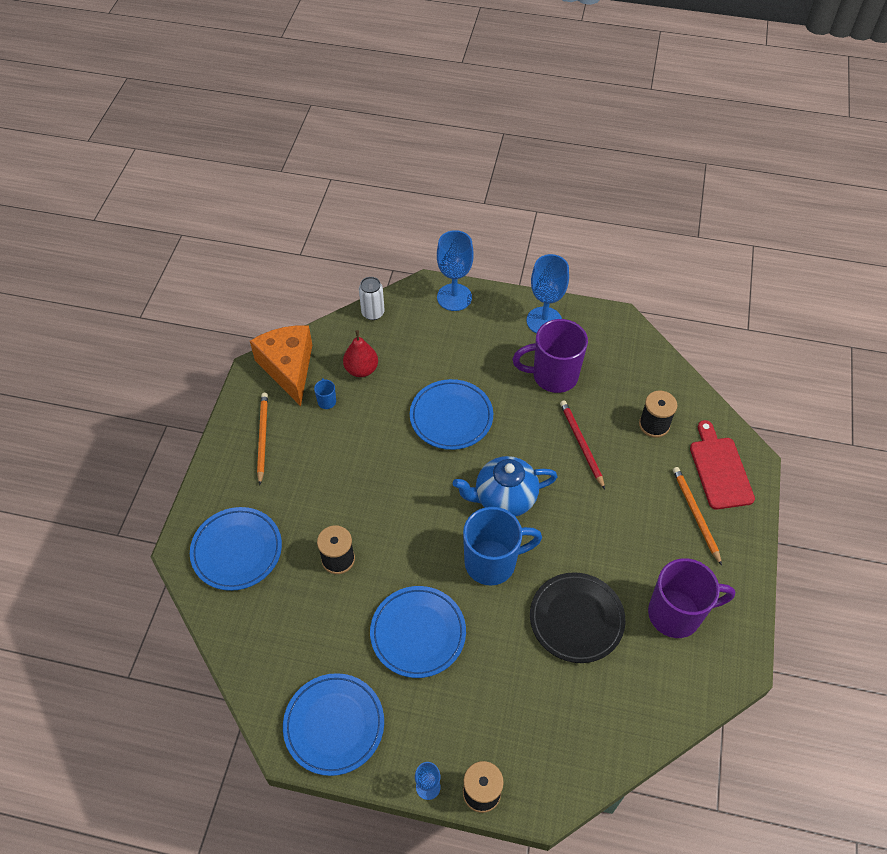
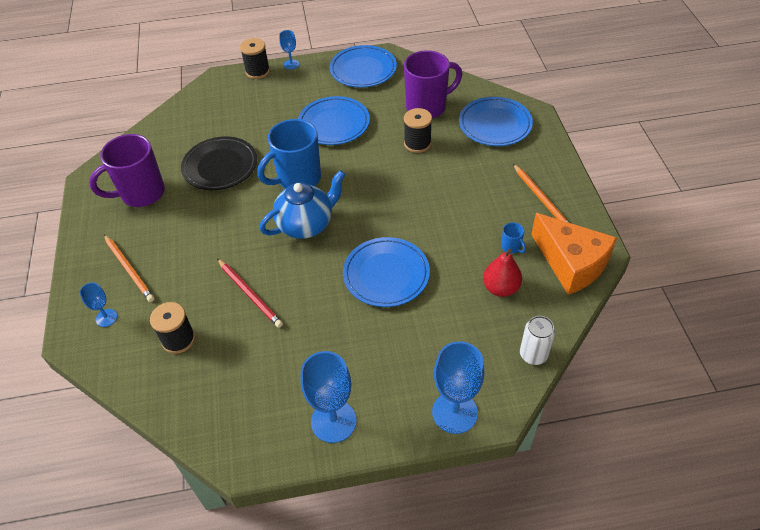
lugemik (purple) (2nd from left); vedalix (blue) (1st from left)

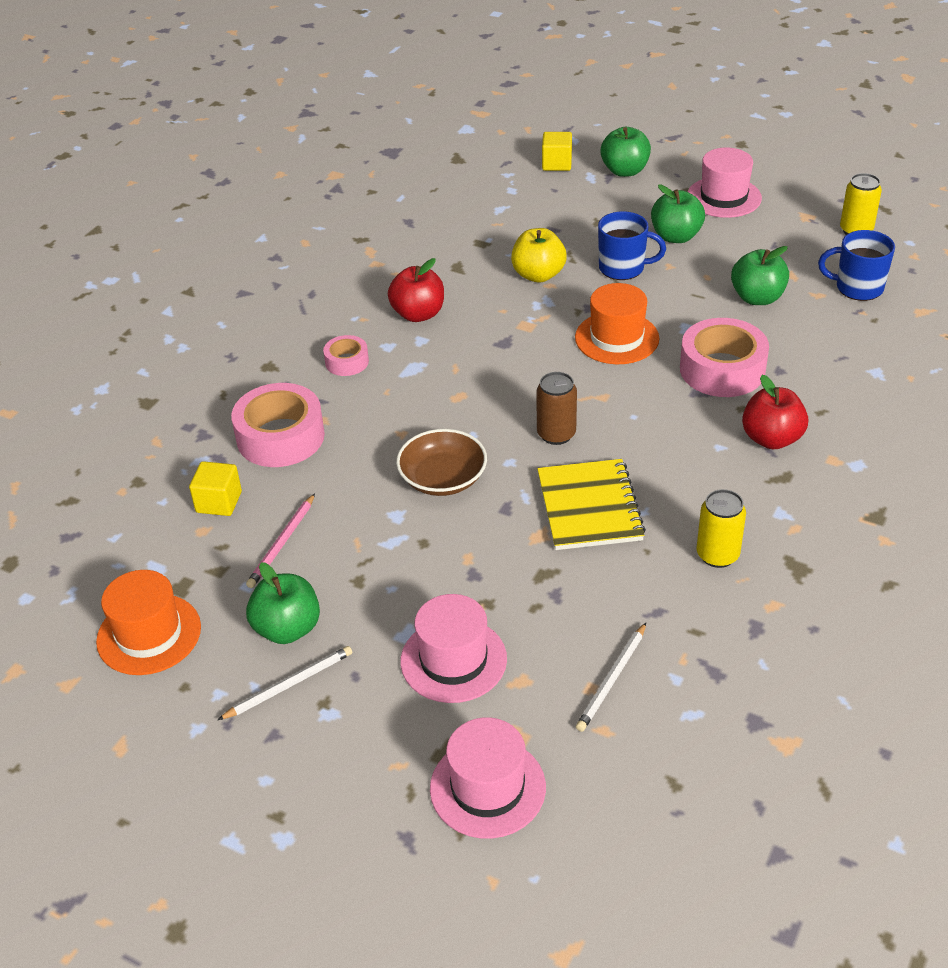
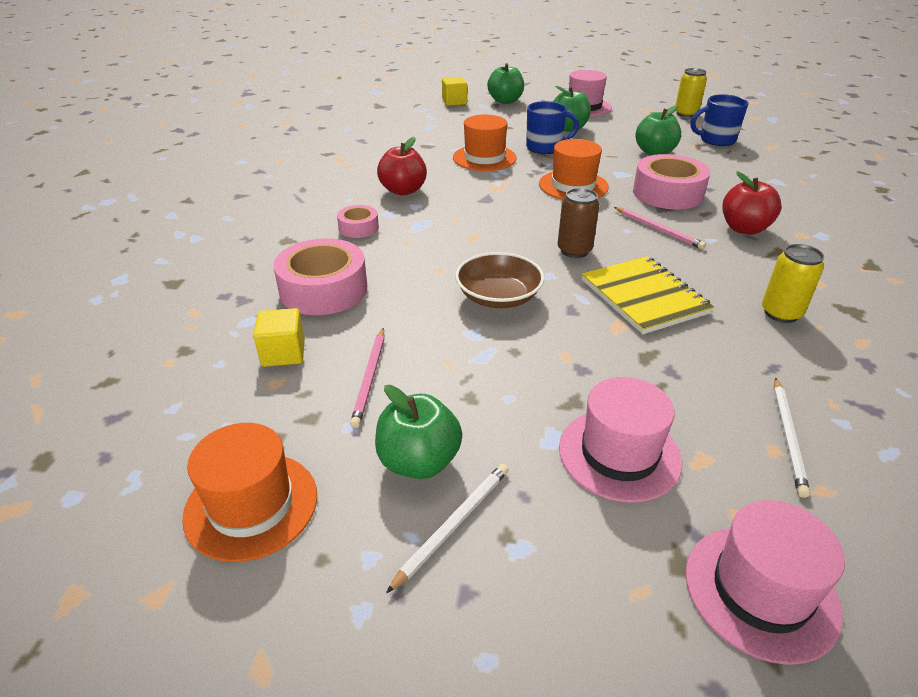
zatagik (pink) (2nd from left); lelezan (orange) (2nd from left)

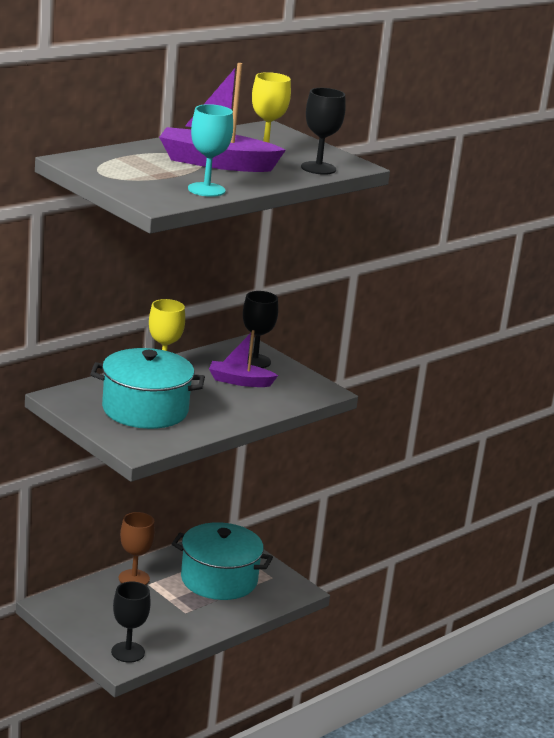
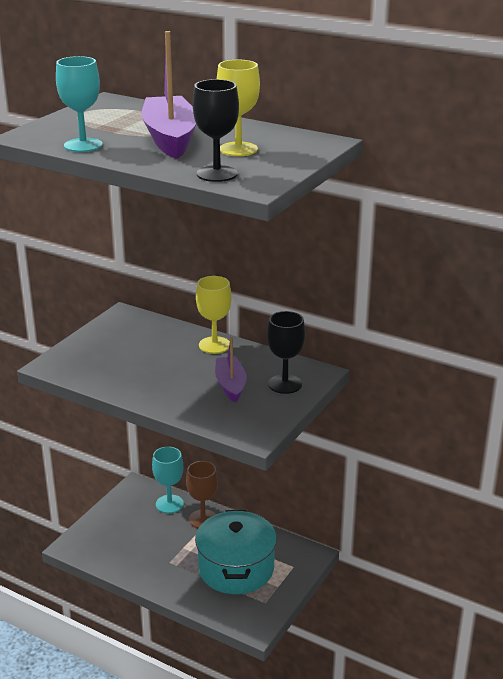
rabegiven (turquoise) (1st from left in the first image); vedalix (black) (1st from left in the first image); vedalix (turquoise) (2nd from left)

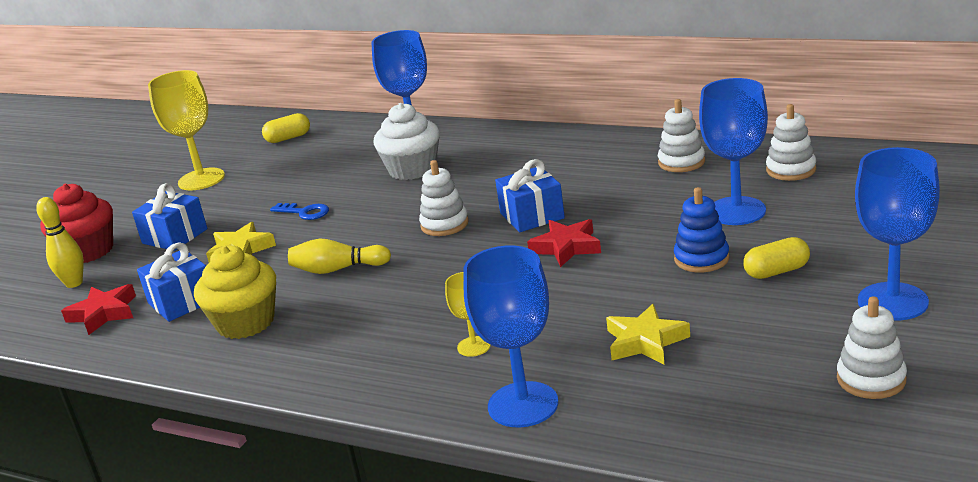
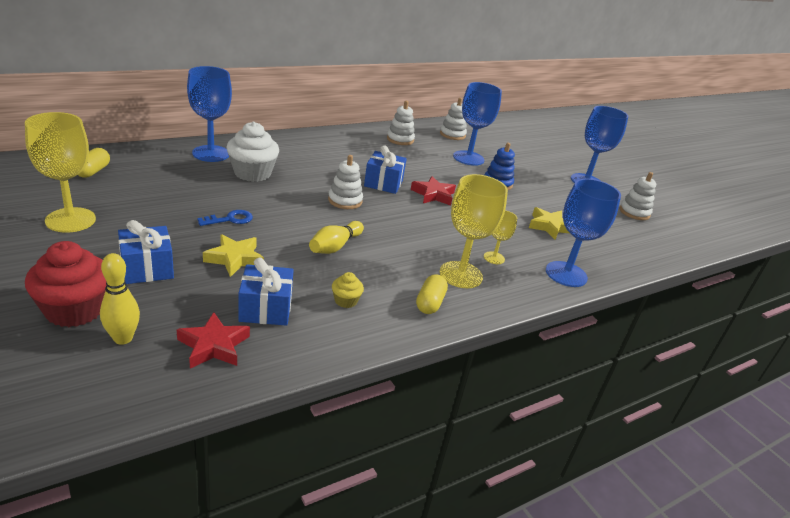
vedalix (yellow) (2nd from left); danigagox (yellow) (2nd from left); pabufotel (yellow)

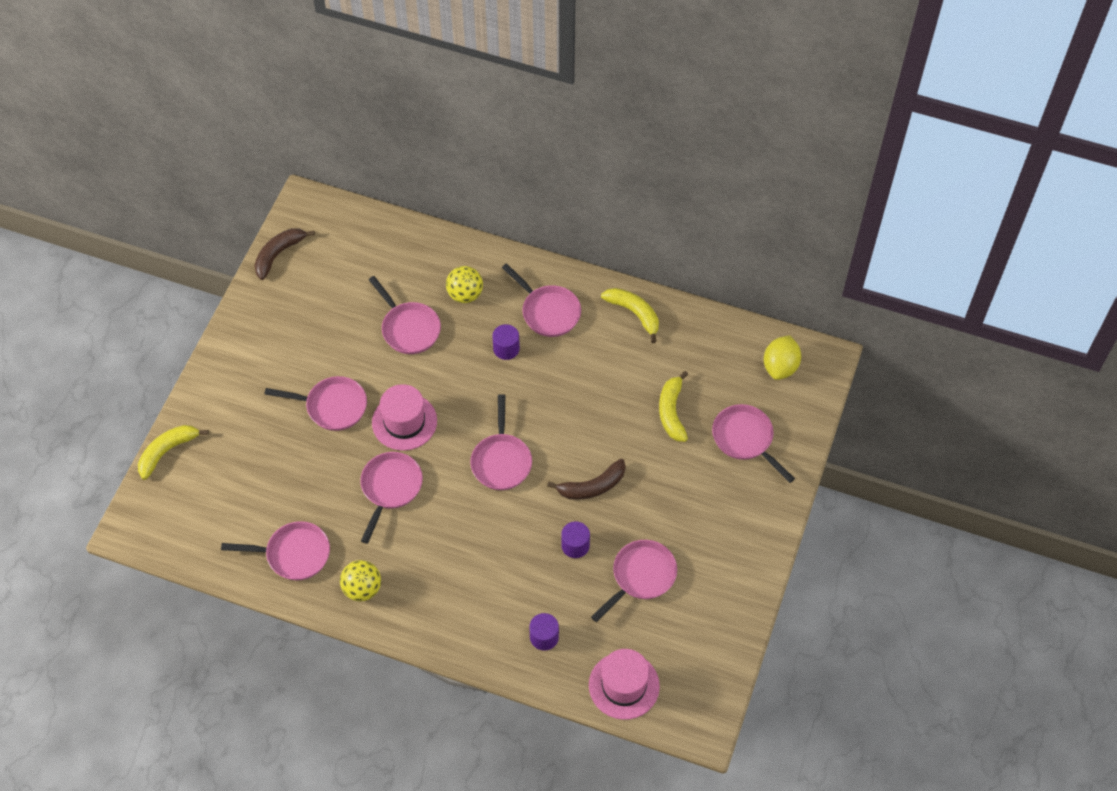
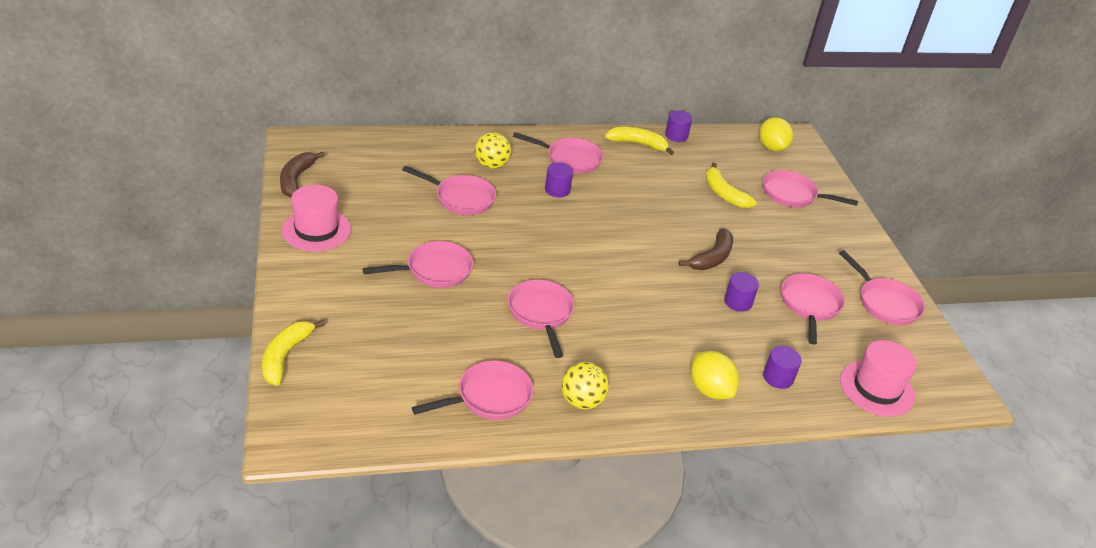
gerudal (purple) (2nd from left); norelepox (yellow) (1st from left); lelezan (pink) (1st from left); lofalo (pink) (8th from left)

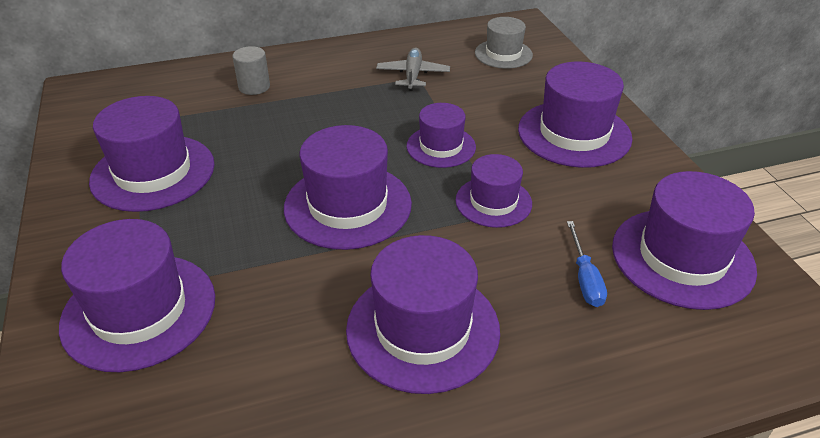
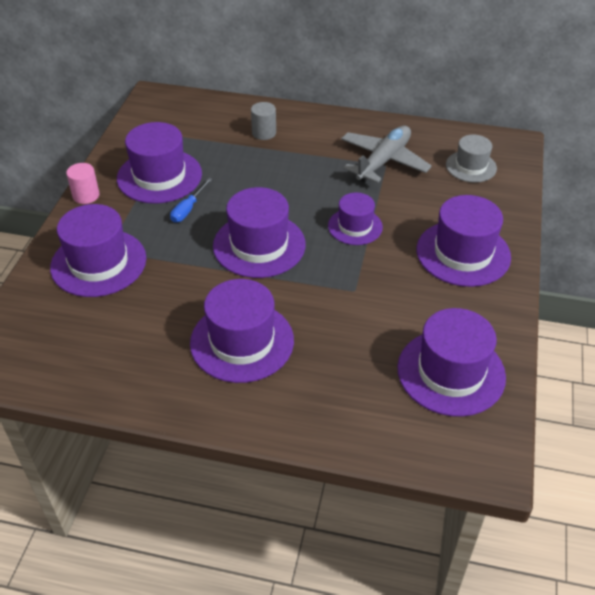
lelezan (purple) (6th from left in the first image); gerudal (pink); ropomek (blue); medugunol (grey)

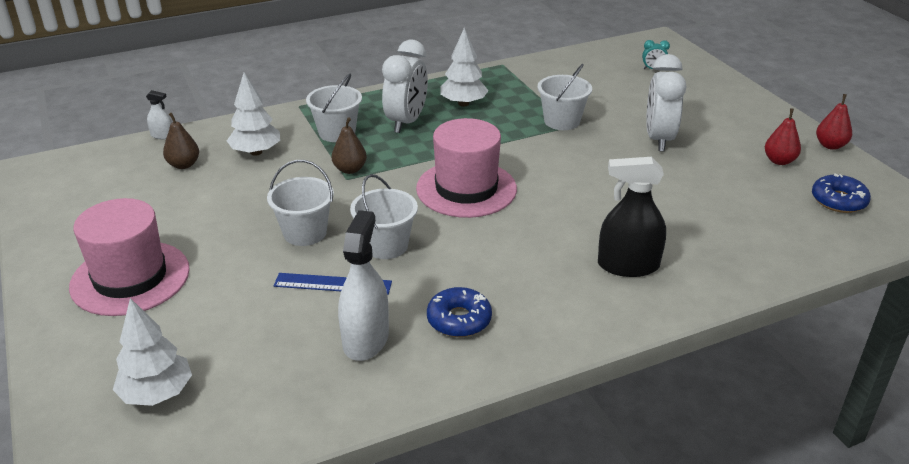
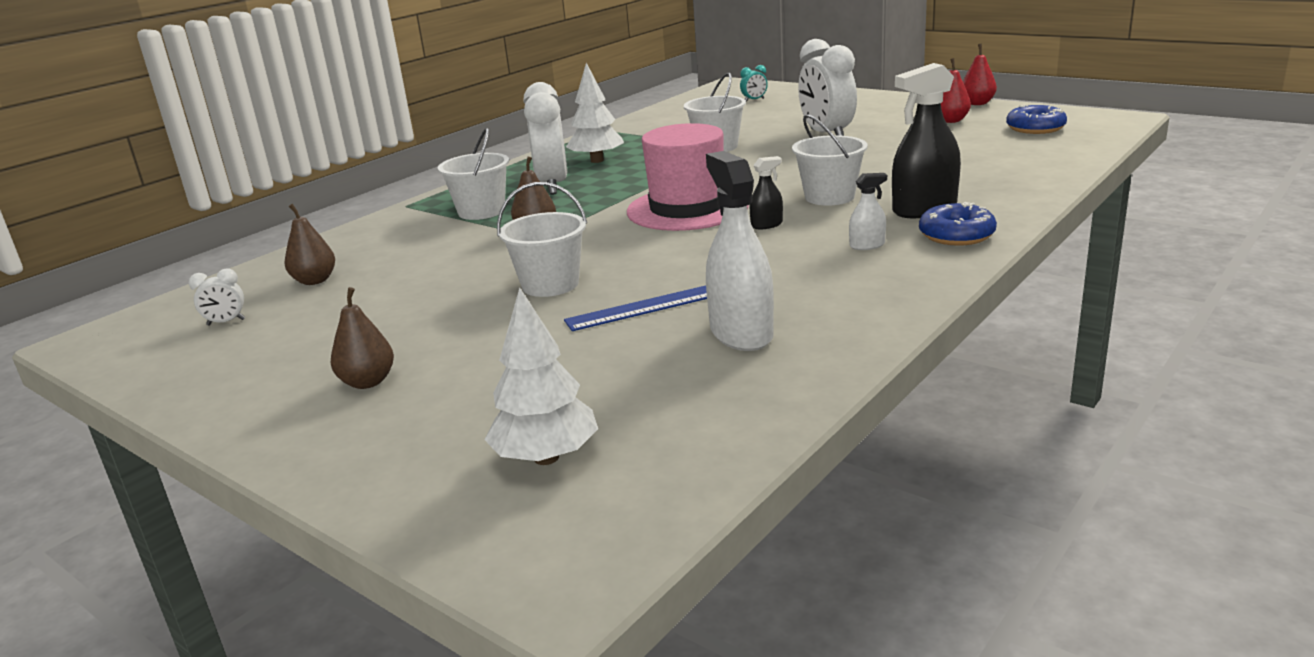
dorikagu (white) (2nd from left in the first image); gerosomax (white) (1st from left); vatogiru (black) (1st from left); vatogiru (white) (2nd from left); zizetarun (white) (4th from left); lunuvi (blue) (1st from left); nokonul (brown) (2nd from left)

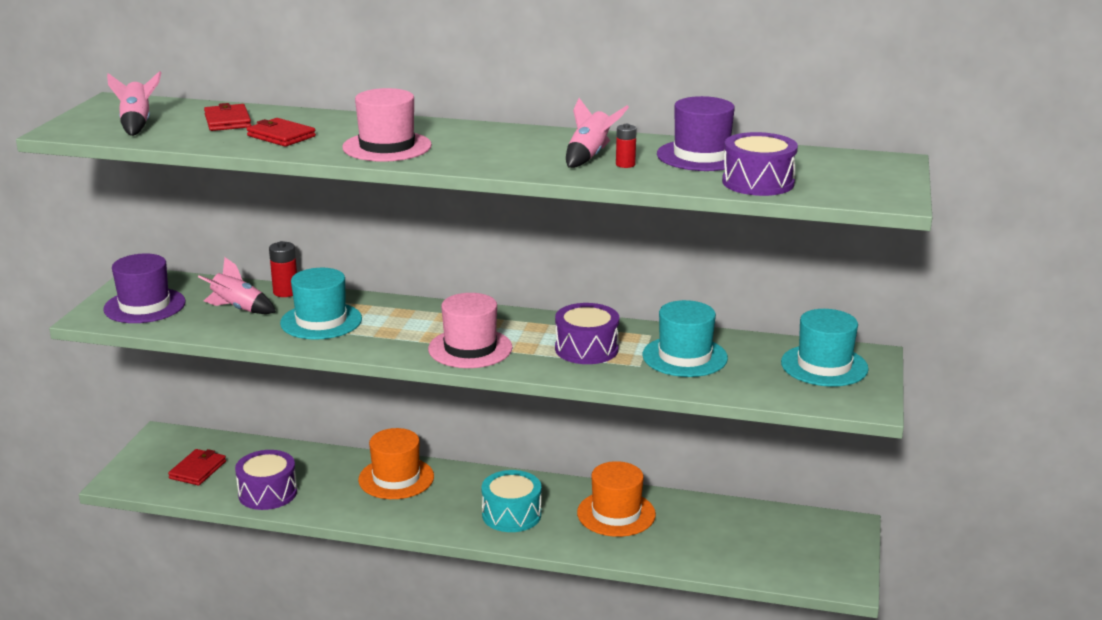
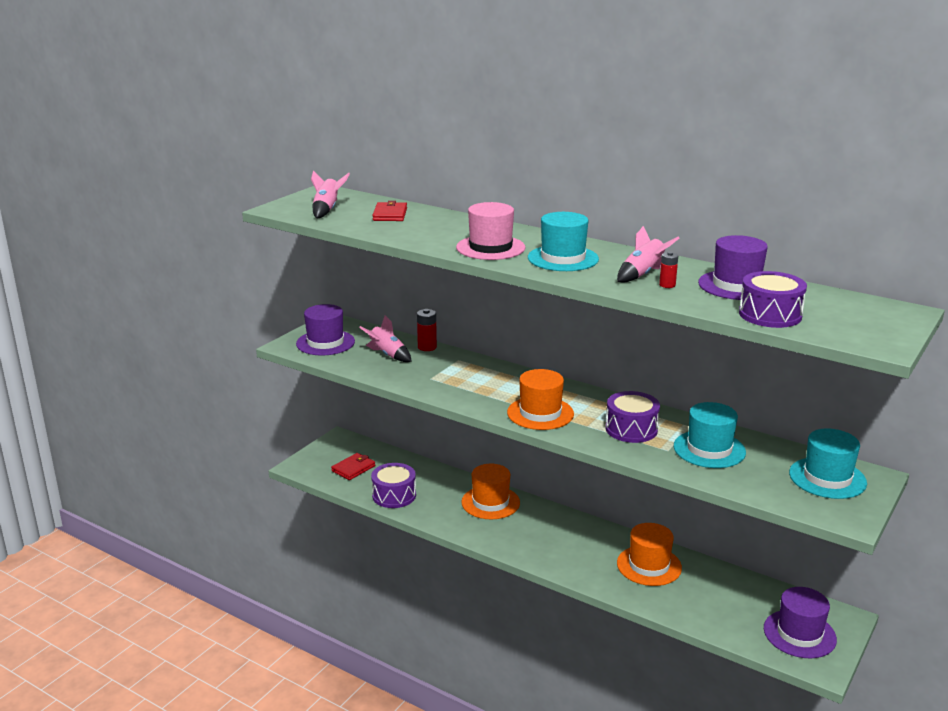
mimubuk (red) (3rd from left in the first image); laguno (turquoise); lelezan (purple) (3rd from left); lelezan (turquoise) (1st from left); lelezan (orange) (2nd from left)

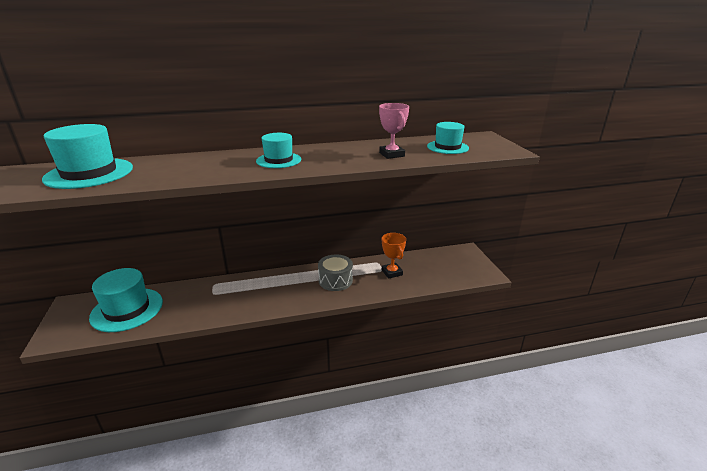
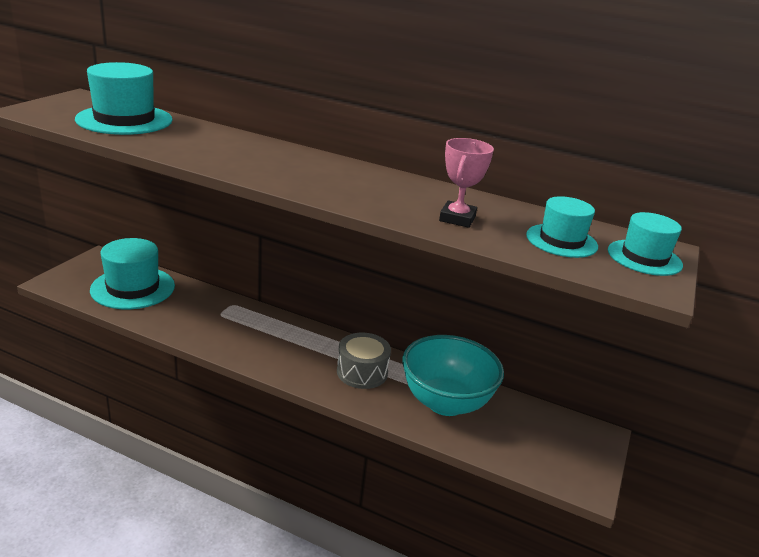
lelezan (turquoise) (4th from left); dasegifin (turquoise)

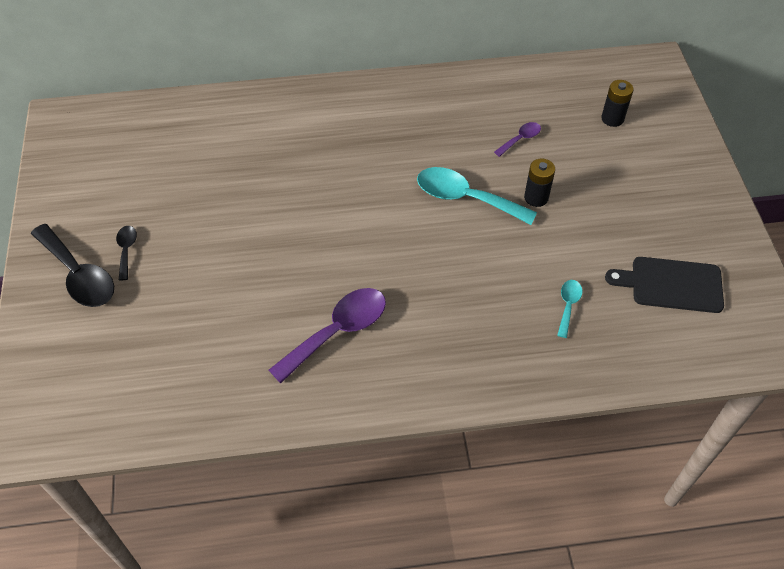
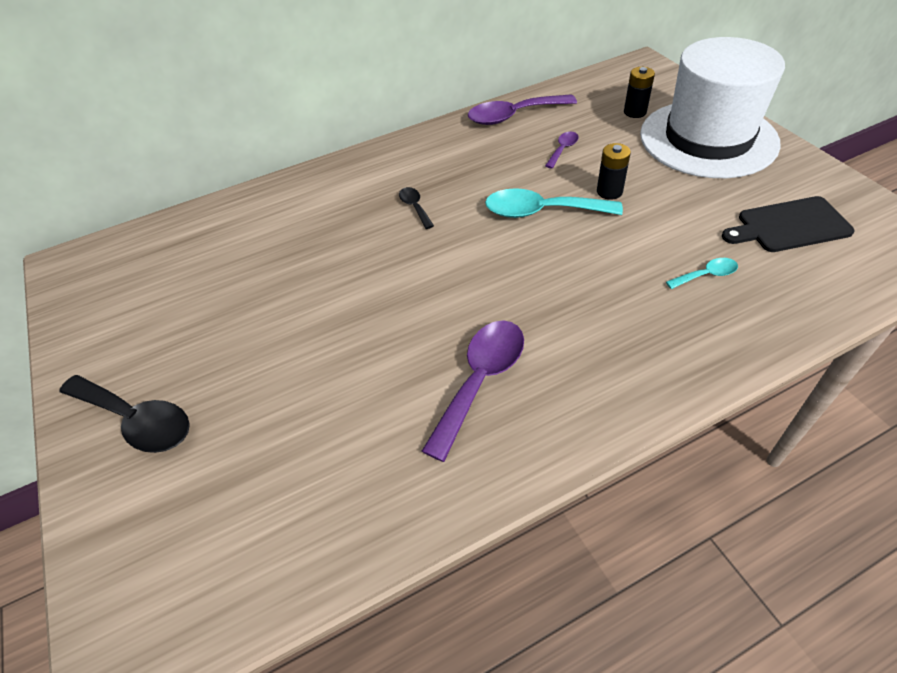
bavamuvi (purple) (2nd from left); lelezan (white); bavamuvi (black) (2nd from left); bavamuvi (turquoise) (2nd from left)

